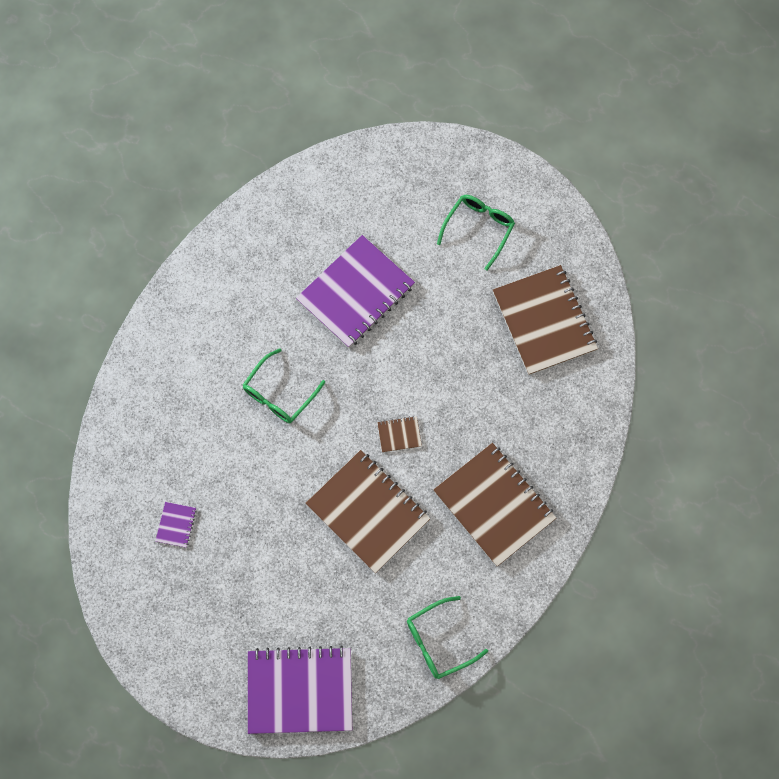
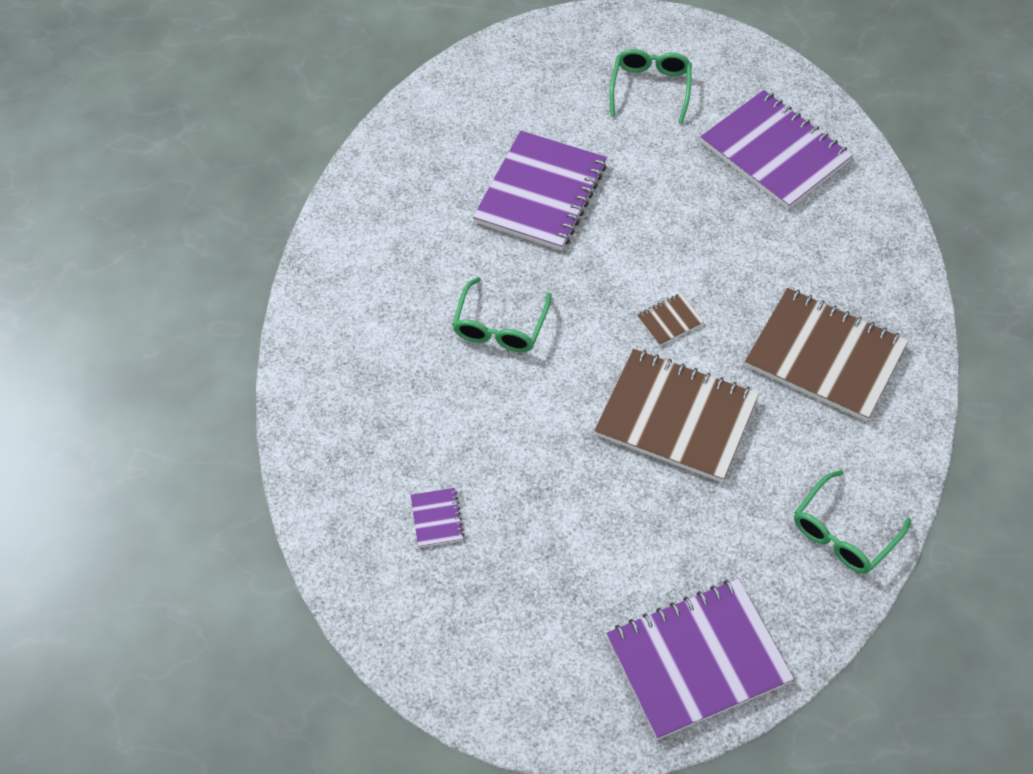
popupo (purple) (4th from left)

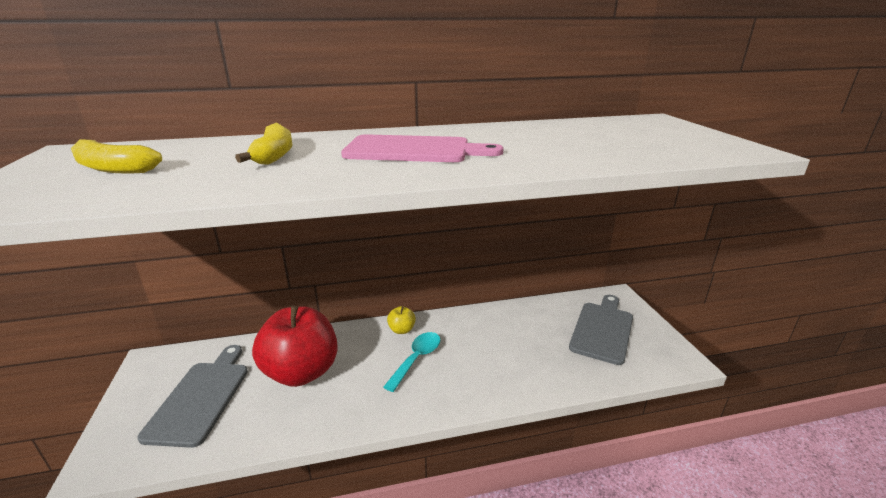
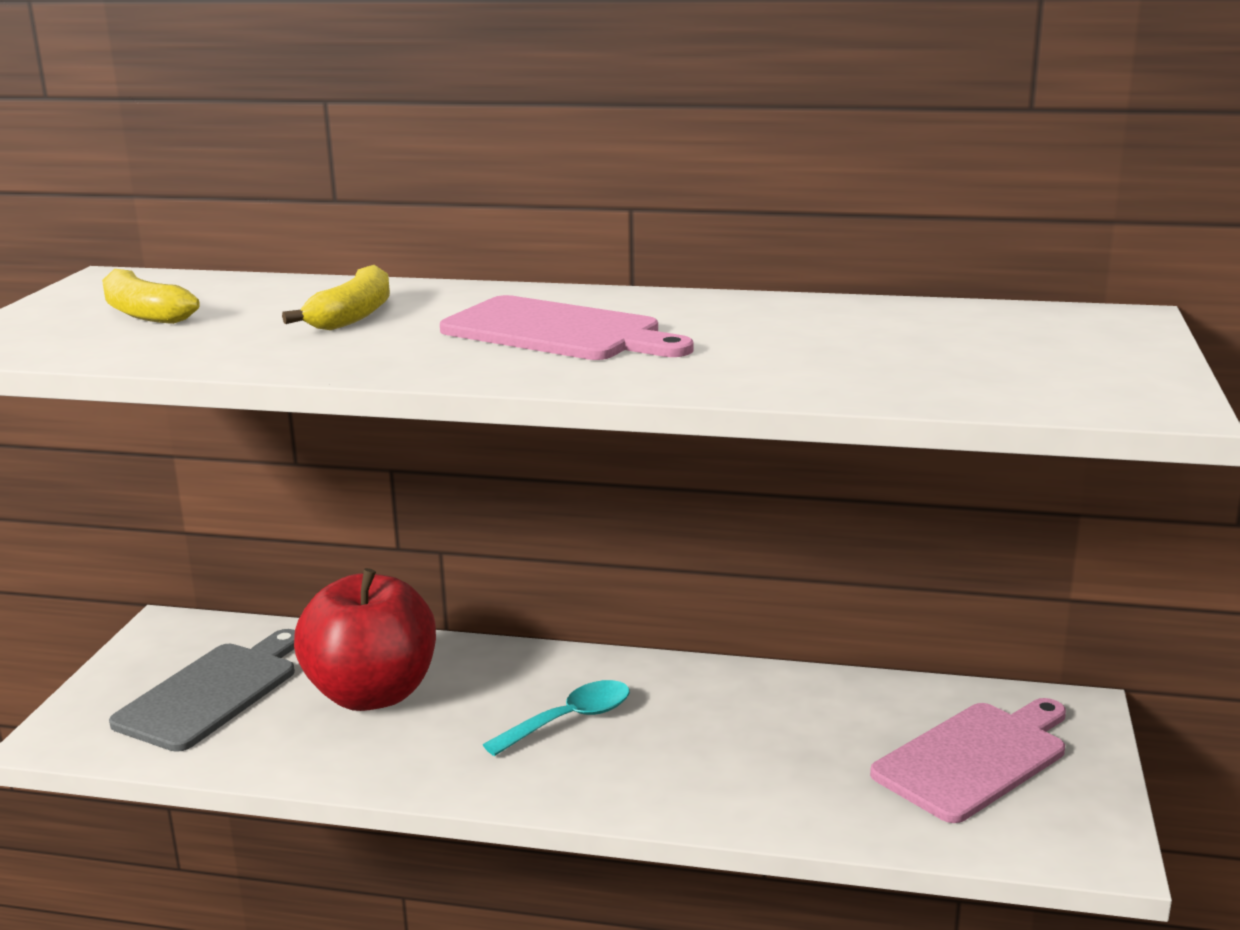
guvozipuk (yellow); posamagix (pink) (2nd from left)

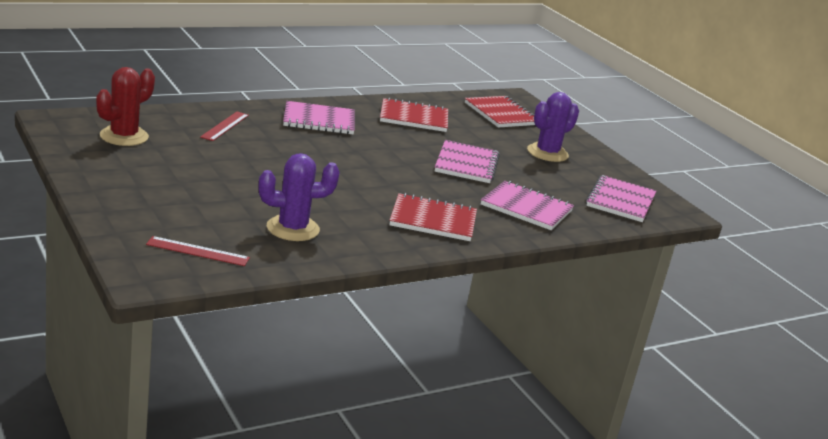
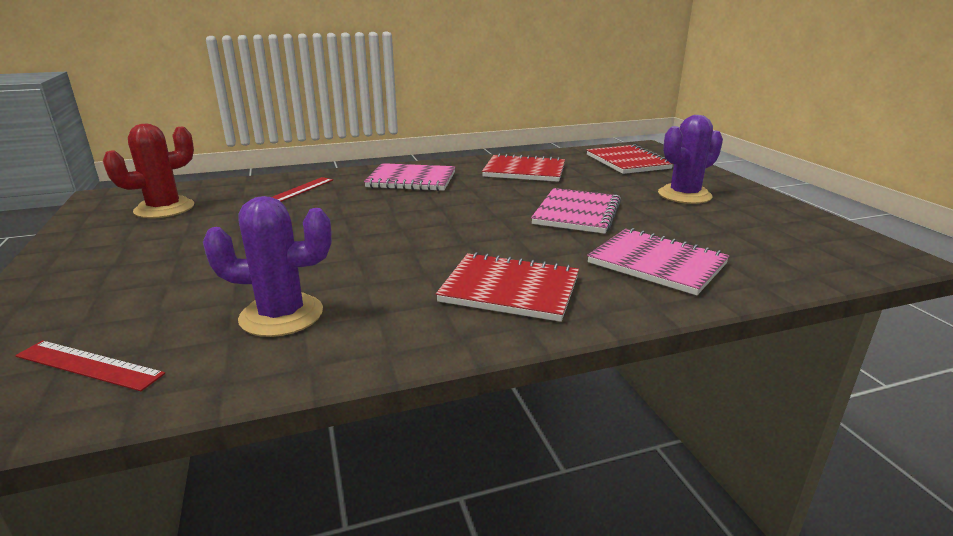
popupo (pink) (4th from left in the first image)

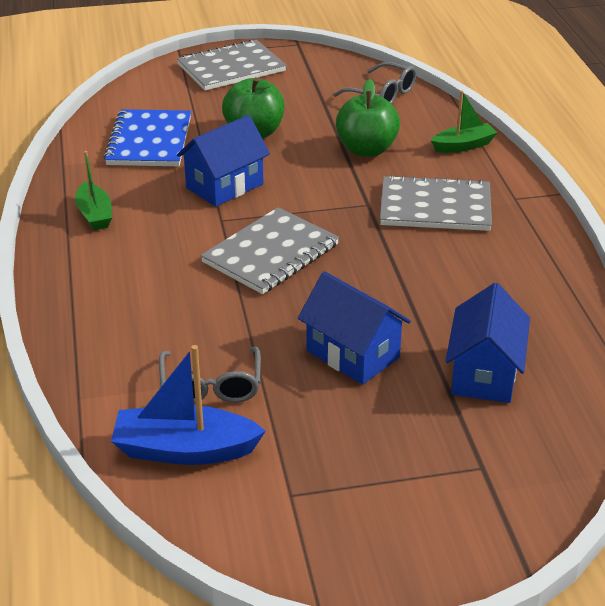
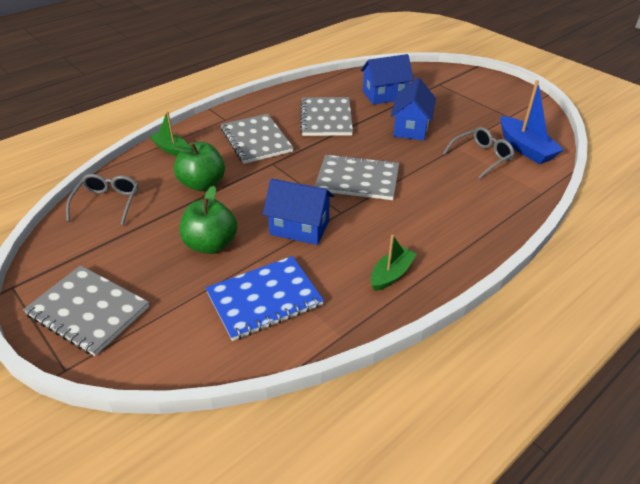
popupo (grey) (3rd from left)

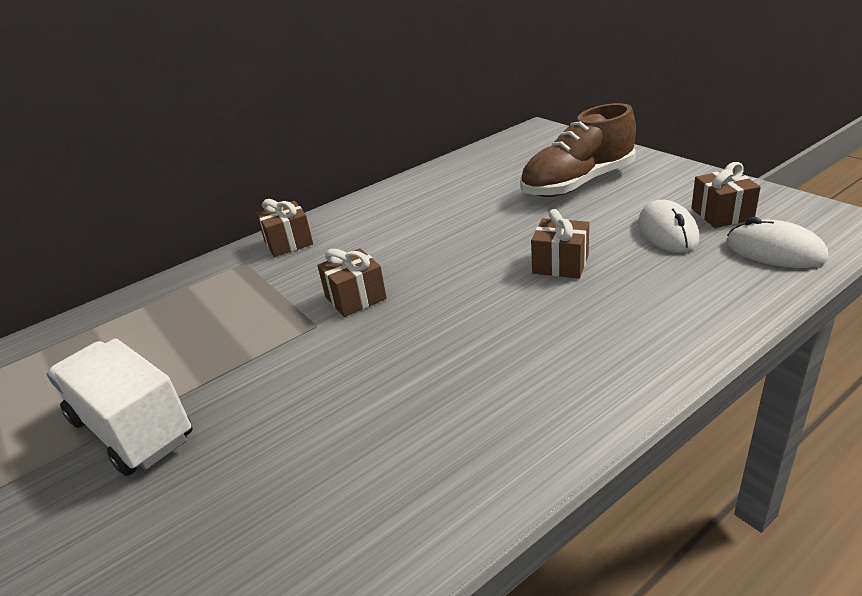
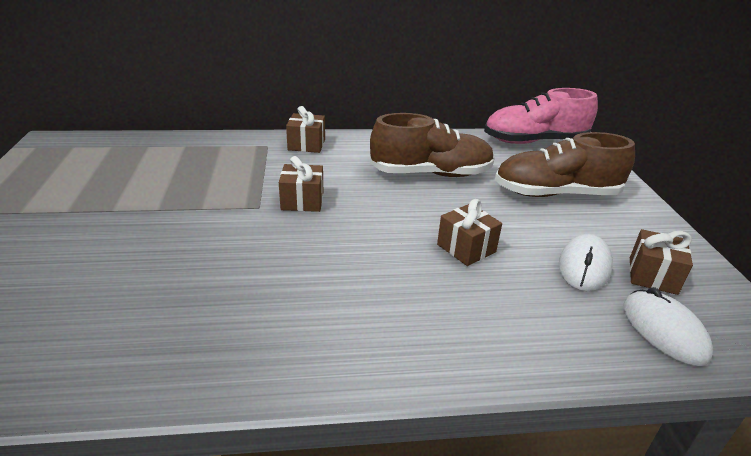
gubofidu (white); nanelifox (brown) (1st from left); nanelifox (pink)

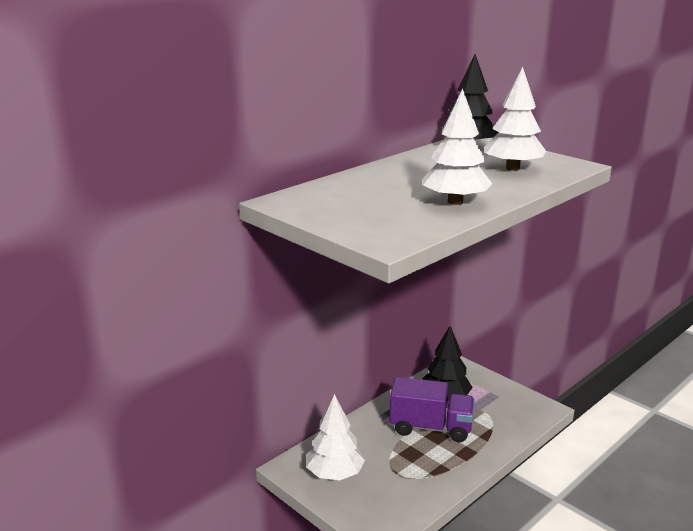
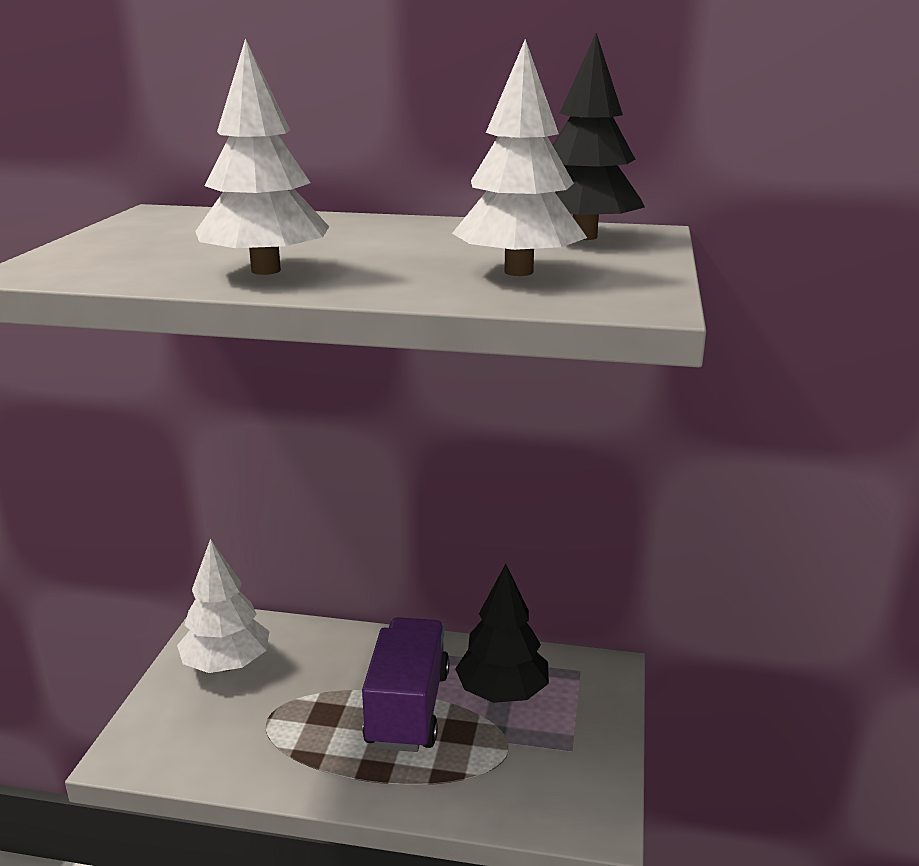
gubofidu (purple)

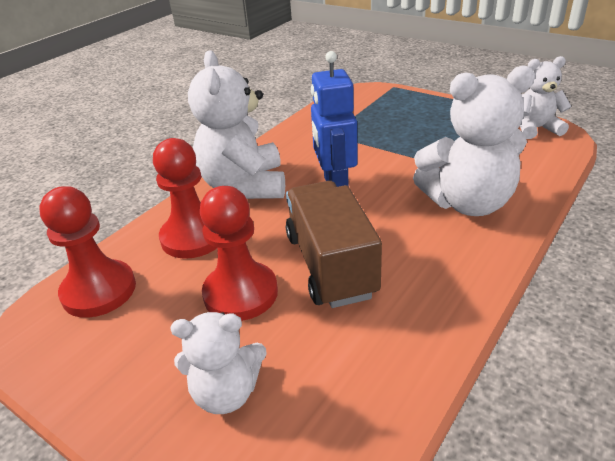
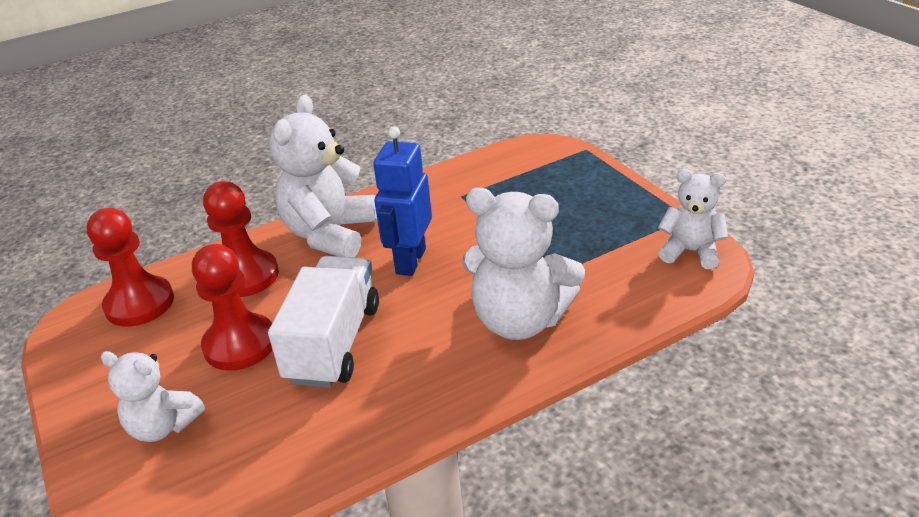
gubofidu (white)

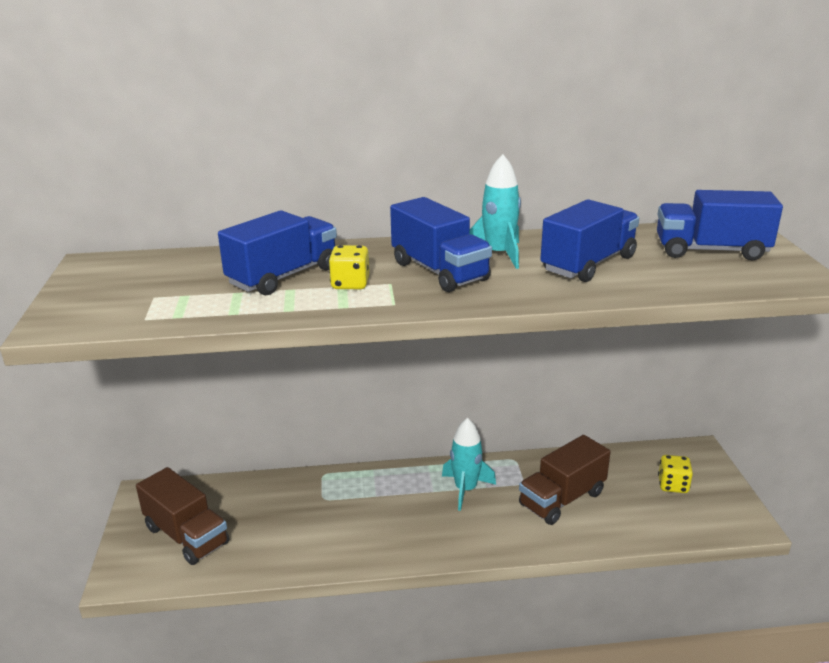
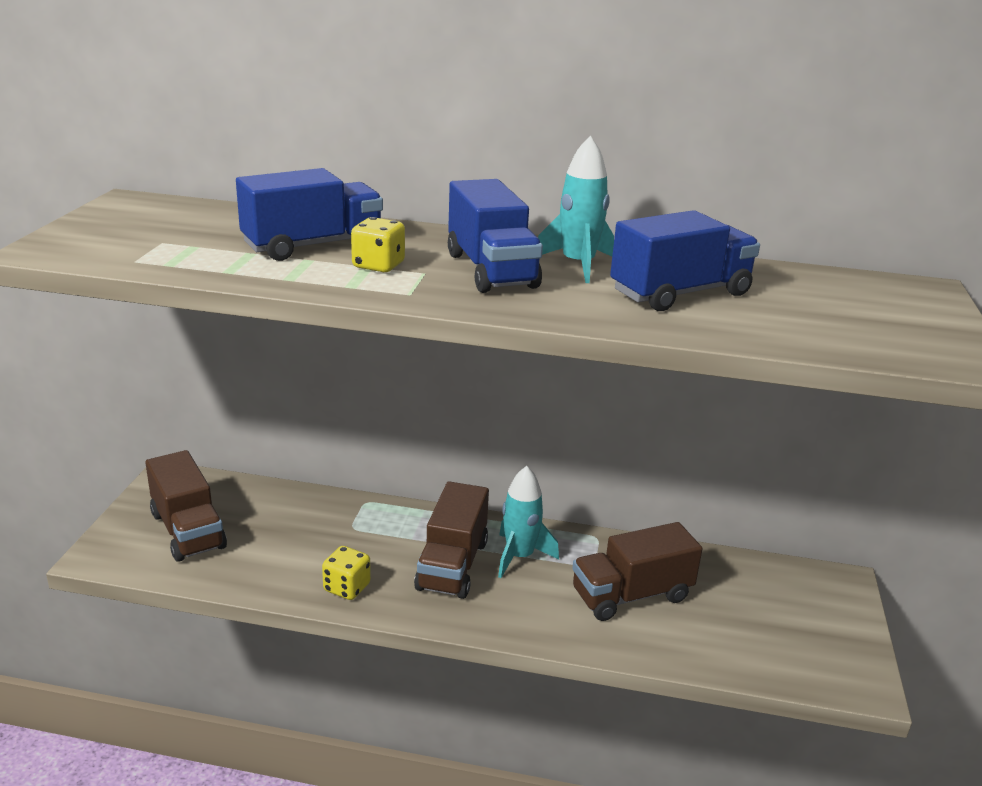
gubofidu (blue) (4th from left in the first image); gubofidu (brown) (2nd from left); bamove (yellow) (1st from left)

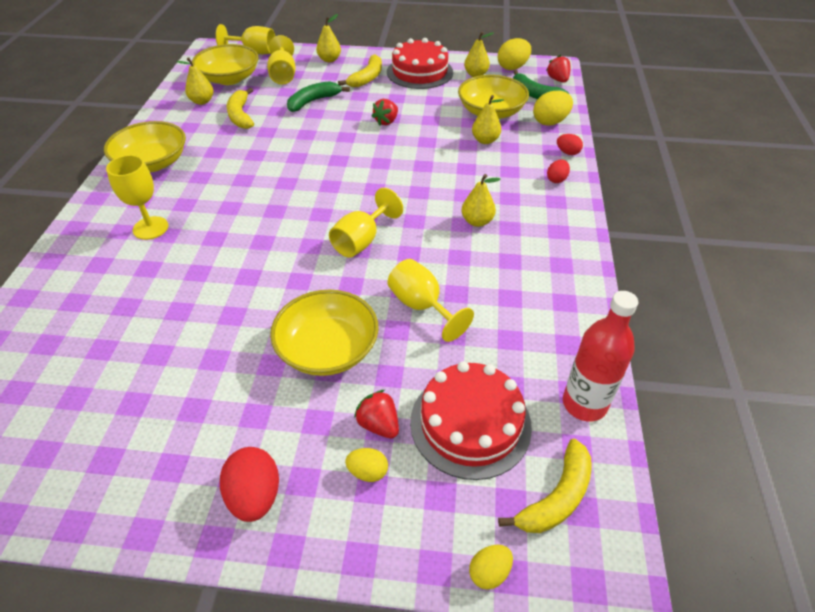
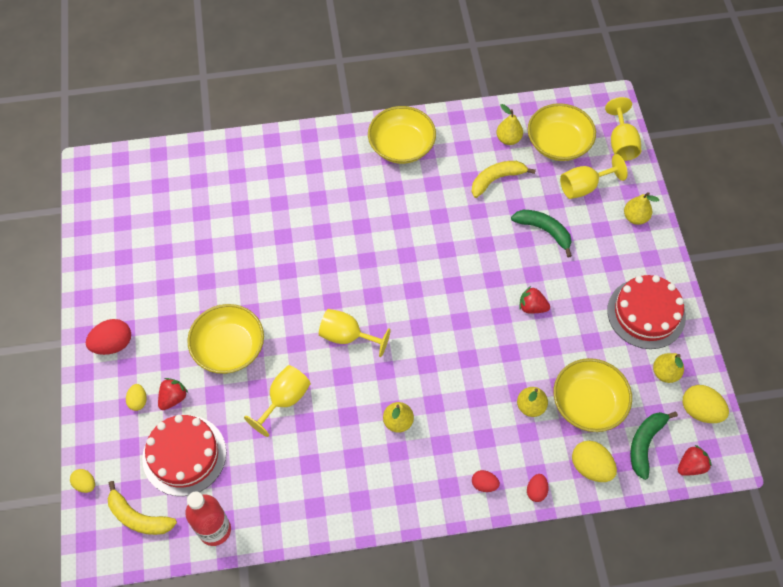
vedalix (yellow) (1st from left in the first image); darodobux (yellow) (2nd from left in the first image)

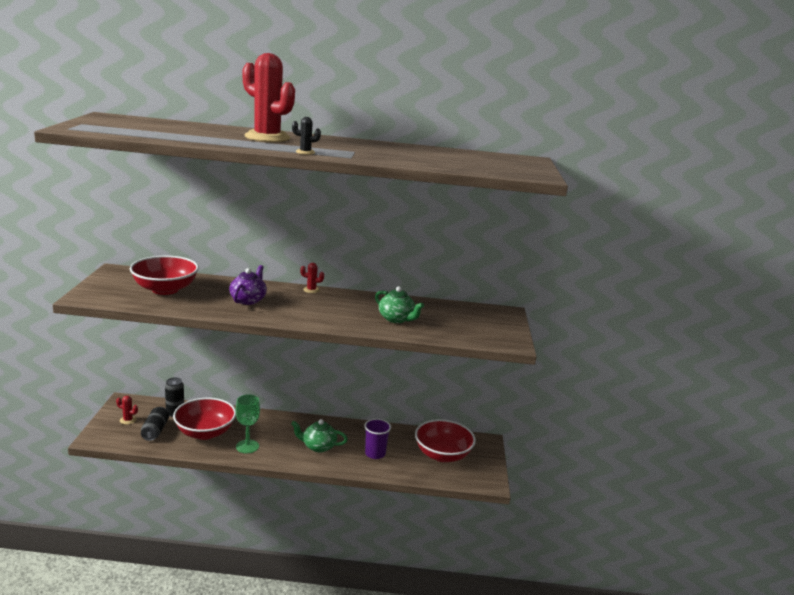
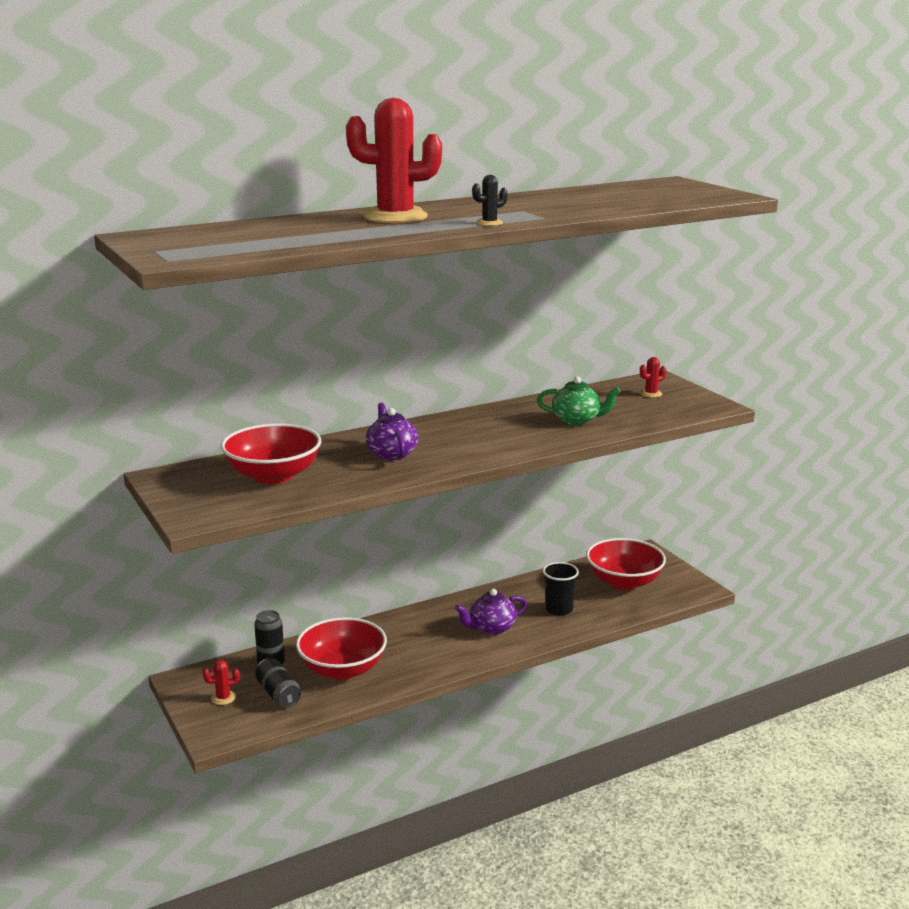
vedalix (green); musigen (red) (3rd from left); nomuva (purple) (2nd from left); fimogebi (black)

